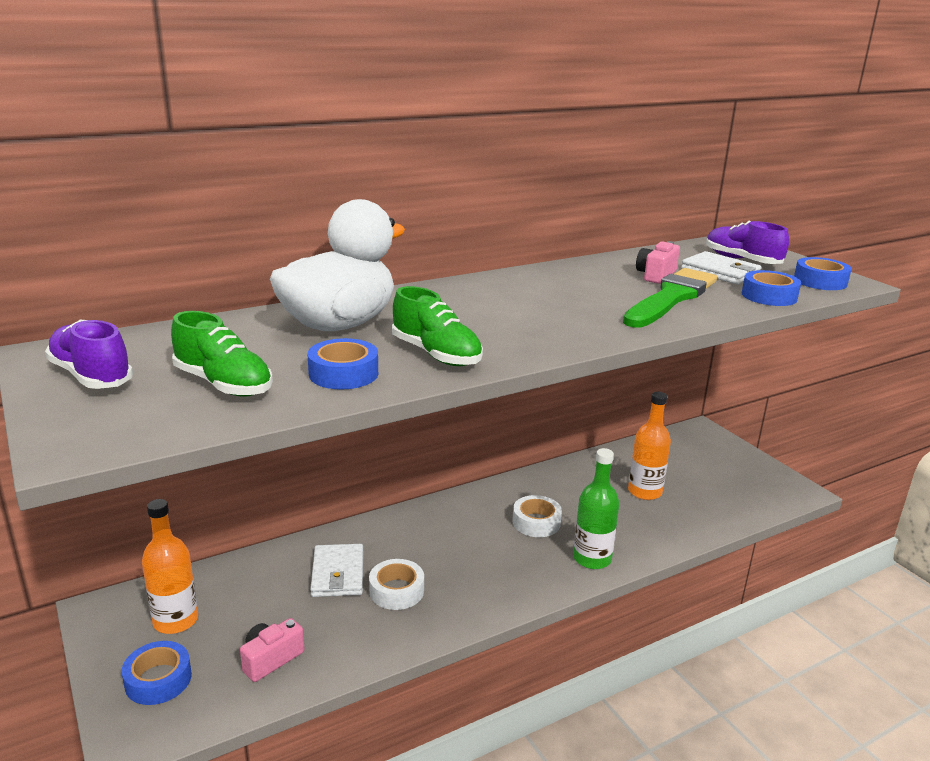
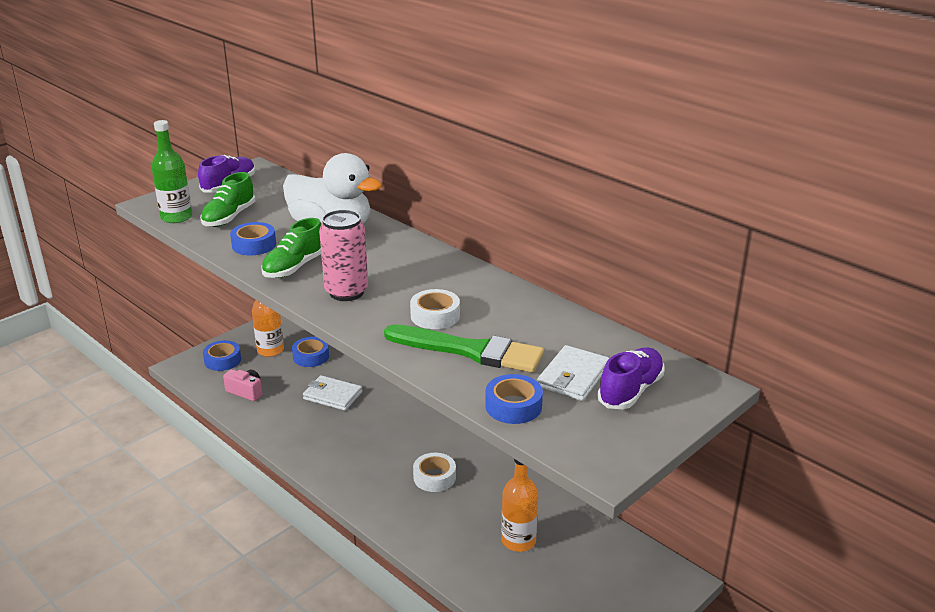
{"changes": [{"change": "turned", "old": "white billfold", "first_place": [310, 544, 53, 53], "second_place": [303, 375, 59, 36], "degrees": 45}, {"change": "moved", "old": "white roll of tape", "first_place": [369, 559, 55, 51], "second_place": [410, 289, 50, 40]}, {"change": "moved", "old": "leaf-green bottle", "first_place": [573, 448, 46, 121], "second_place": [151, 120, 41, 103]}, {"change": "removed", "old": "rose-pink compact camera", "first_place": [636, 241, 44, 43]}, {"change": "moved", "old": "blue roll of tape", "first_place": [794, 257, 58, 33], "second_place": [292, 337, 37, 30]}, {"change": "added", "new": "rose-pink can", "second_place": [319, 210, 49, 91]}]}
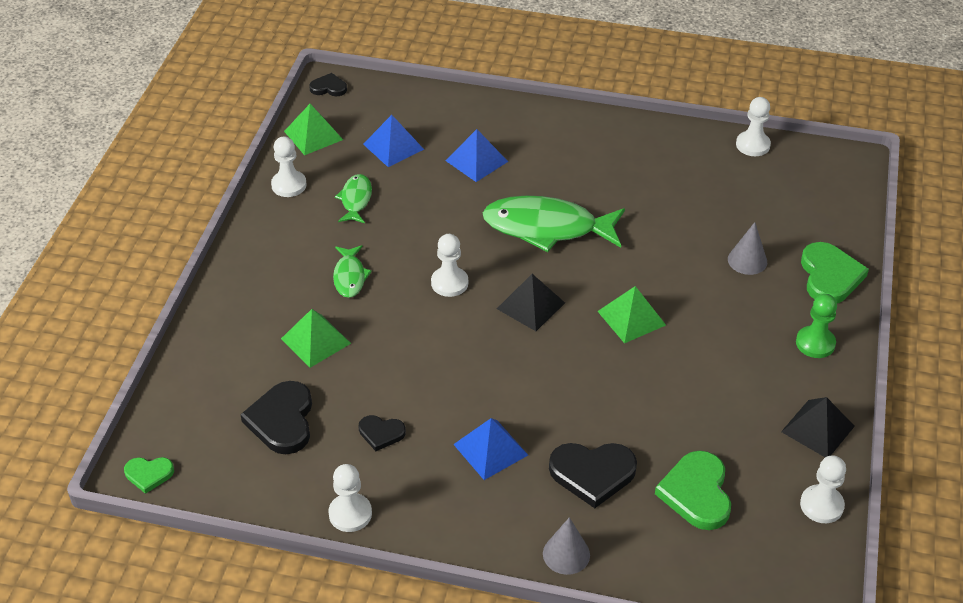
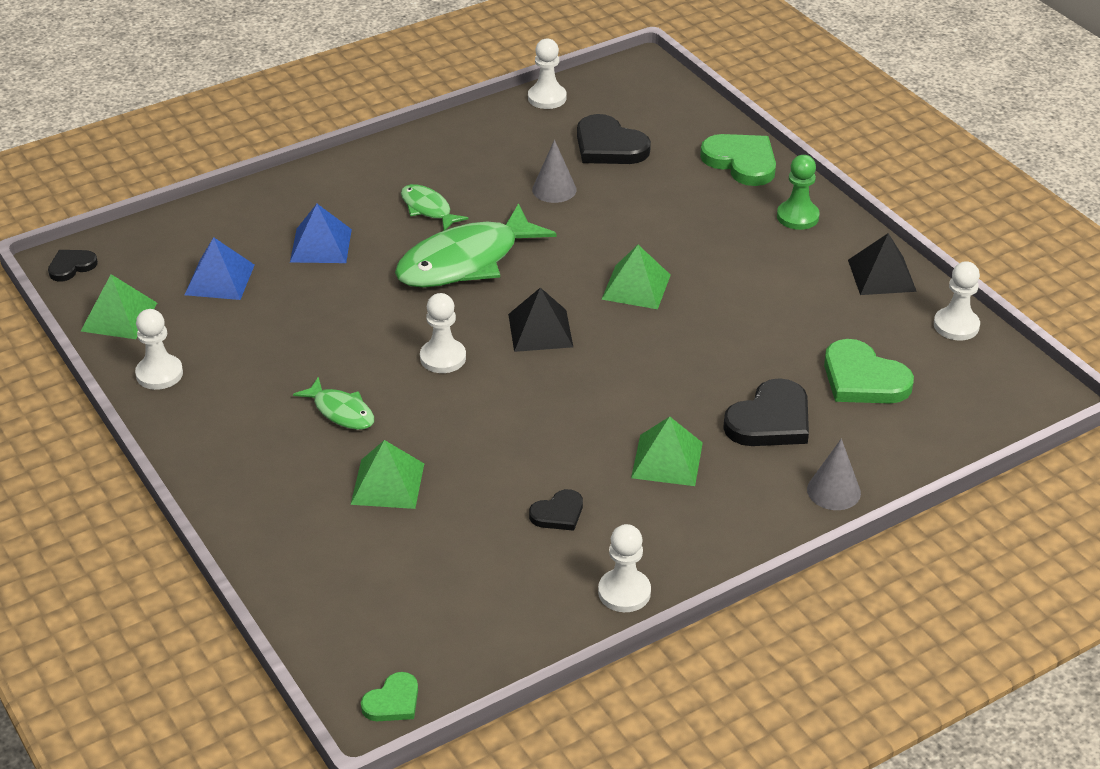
{"changes": [{"change": "moved", "old": "jet-black heart", "first_place": [240, 381, 72, 73], "second_place": [577, 114, 74, 50]}, {"change": "moved", "old": "leaf-green toy fish", "first_place": [335, 174, 37, 49], "second_place": [401, 184, 68, 47]}, {"change": "recoloured", "old": "blue pyramid shape", "new": "leaf-green pyramid shape", "first_place": [453, 418, 75, 62], "second_place": [631, 417, 72, 69]}, {"change": "moved", "old": "gray cone shape", "first_place": [728, 222, 39, 53], "second_place": [532, 140, 44, 63]}]}
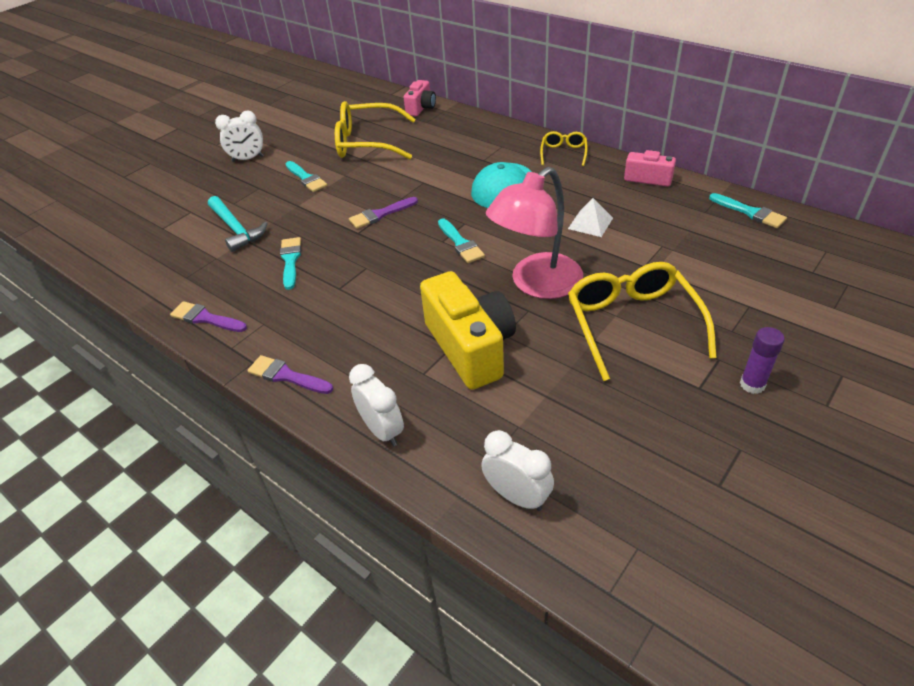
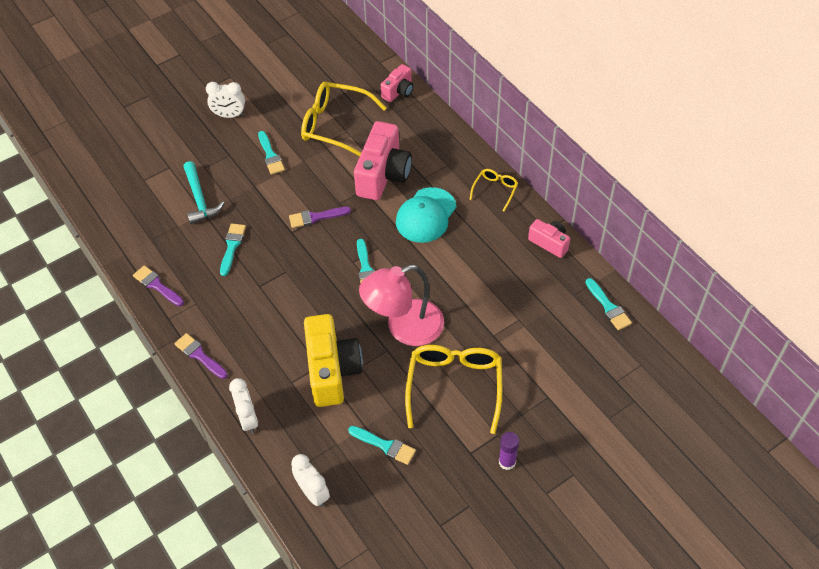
{"changes": [{"change": "removed", "old": "white pyramid shape", "first_place": [568, 198, 45, 39]}, {"change": "added", "new": "aqua brush", "second_place": [348, 426, 68, 39]}, {"change": "added", "new": "rose-pink compact camera", "second_place": [354, 121, 58, 79]}]}
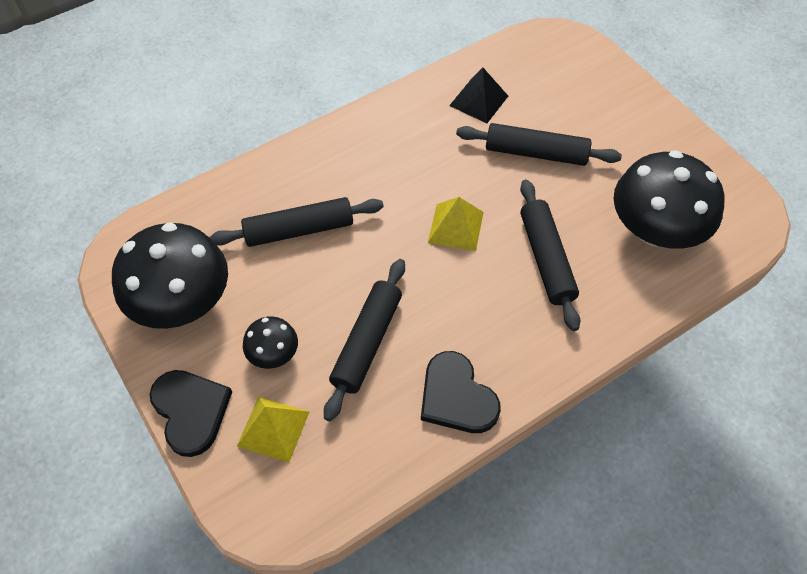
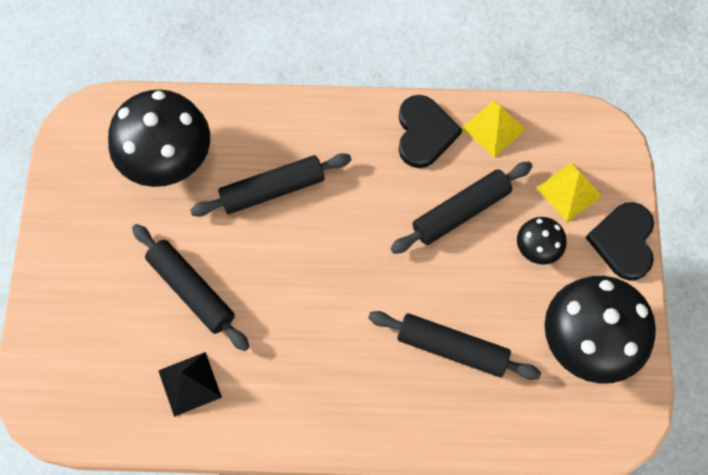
{"changes": [{"change": "moved", "old": "yellow pyramid shape", "first_place": [428, 197, 56, 54], "second_place": [462, 100, 64, 58]}, {"change": "turned", "old": "jet-black dough roller", "first_place": [520, 180, 60, 151], "second_place": [190, 153, 162, 64], "degrees": 45}]}
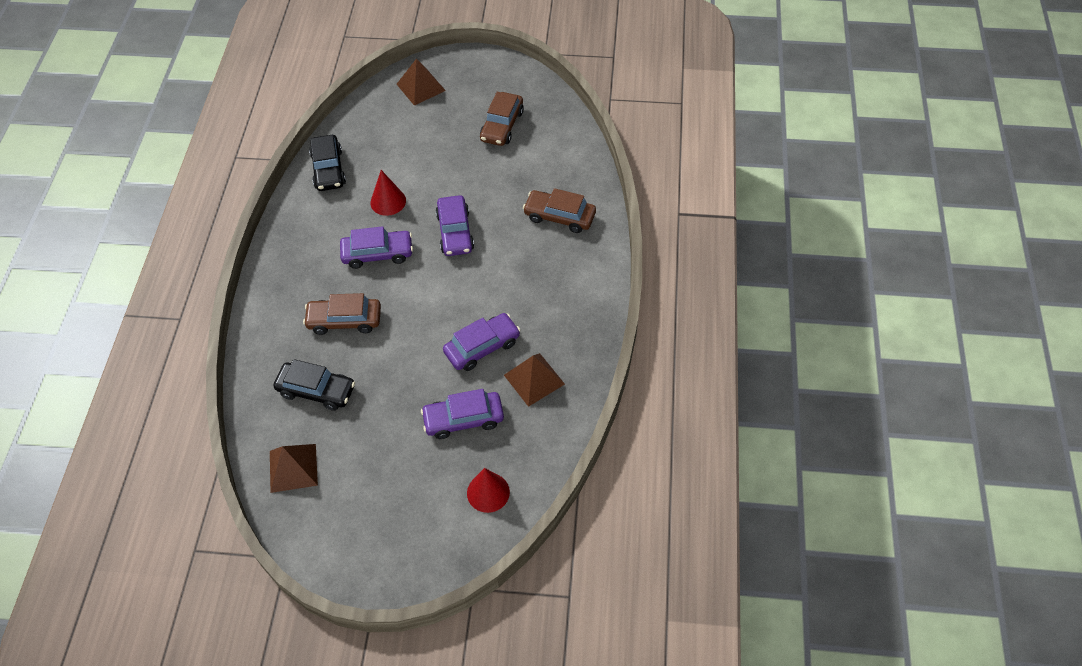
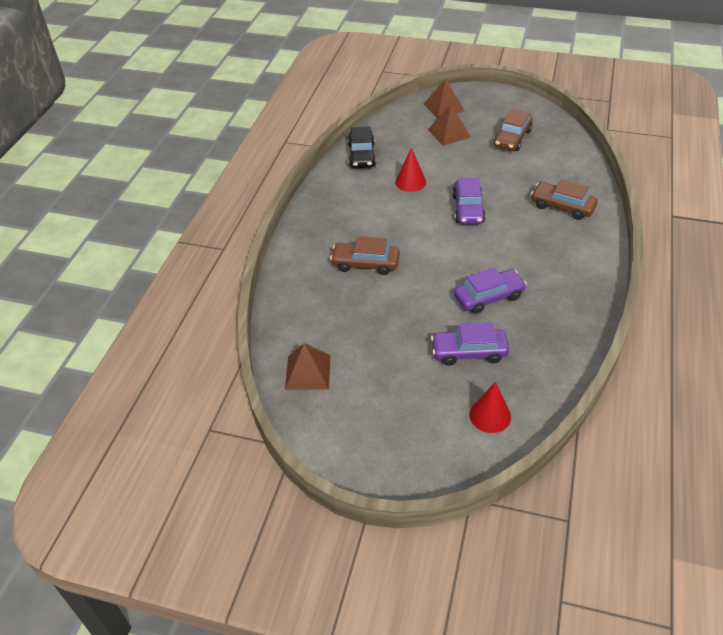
{"changes": [{"change": "removed", "old": "jet-black car", "first_place": [273, 359, 82, 52]}, {"change": "removed", "old": "royal purple car", "first_place": [340, 226, 73, 43]}, {"change": "moved", "old": "dark brown pyramid shape", "first_place": [504, 353, 61, 54], "second_place": [428, 105, 43, 41]}]}
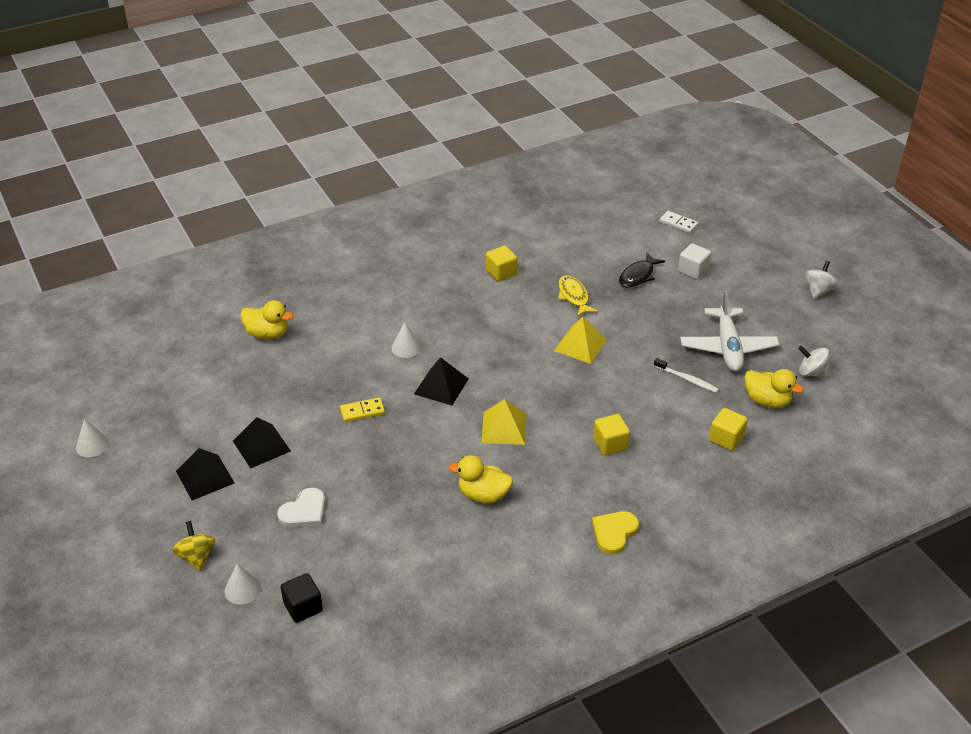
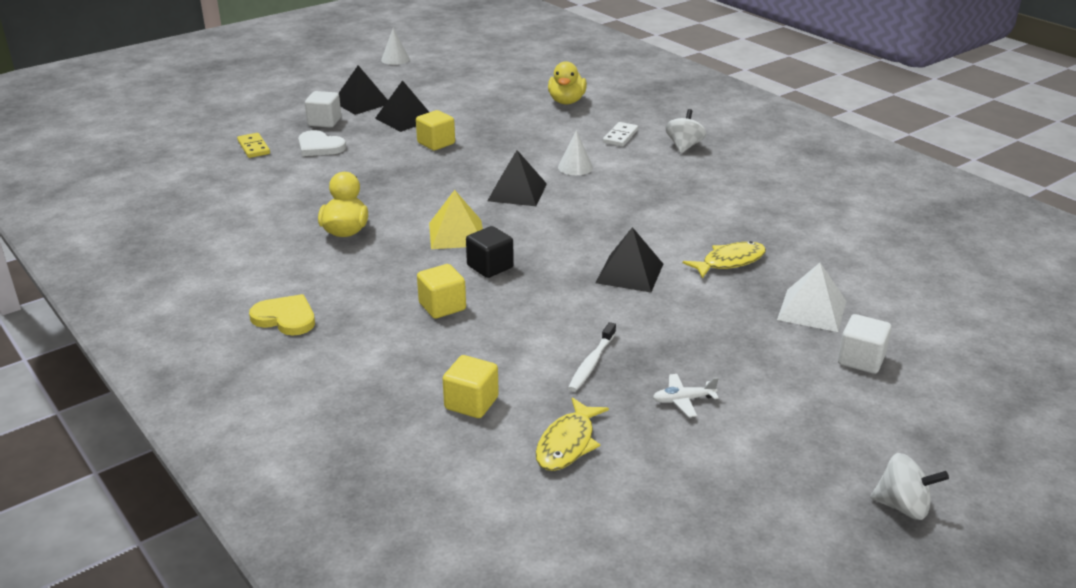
{"changes": [{"change": "removed", "old": "yellow toy top", "first_place": [172, 521, 43, 50]}, {"change": "removed", "old": "white cone shape", "first_place": [225, 564, 36, 41]}, {"change": "moved", "old": "jet-black block", "first_place": [281, 573, 42, 50], "second_place": [466, 226, 48, 52]}, {"change": "moved", "old": "yellow domino piece", "first_place": [340, 398, 45, 24], "second_place": [237, 133, 33, 25]}, {"change": "moved", "old": "yellow block", "first_place": [486, 246, 31, 36], "second_place": [416, 110, 39, 40]}, {"change": "recoloured", "old": "yellow pyramid shape", "new": "jet-black pyramid shape", "first_place": [554, 316, 53, 48], "second_place": [596, 227, 67, 66]}, {"change": "replaced", "old": "jet-black toy fish", "new": "white pyramid shape", "first_place": [619, 253, 46, 35], "second_place": [777, 263, 69, 69]}, {"change": "moved", "old": "white domino piece", "first_place": [659, 211, 39, 22], "second_place": [603, 122, 35, 24]}, {"change": "resized", "old": "white aeroplane", "first_place": [680, 291, 100, 81], "second_place": [653, 374, 66, 43], "factor": 0.42}, {"change": "replaced", "old": "yellow duck", "new": "yellow toy fish", "first_place": [744, 369, 60, 39], "second_place": [536, 397, 73, 74]}, {"change": "moved", "old": "white toy top", "first_place": [798, 346, 32, 32], "second_place": [665, 109, 41, 44]}, {"change": "added", "new": "white block", "second_place": [305, 91, 36, 37]}]}
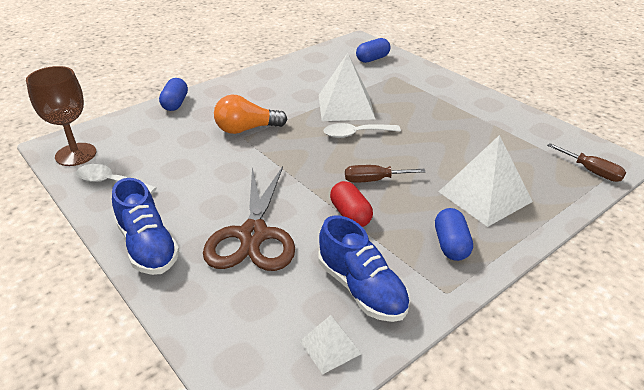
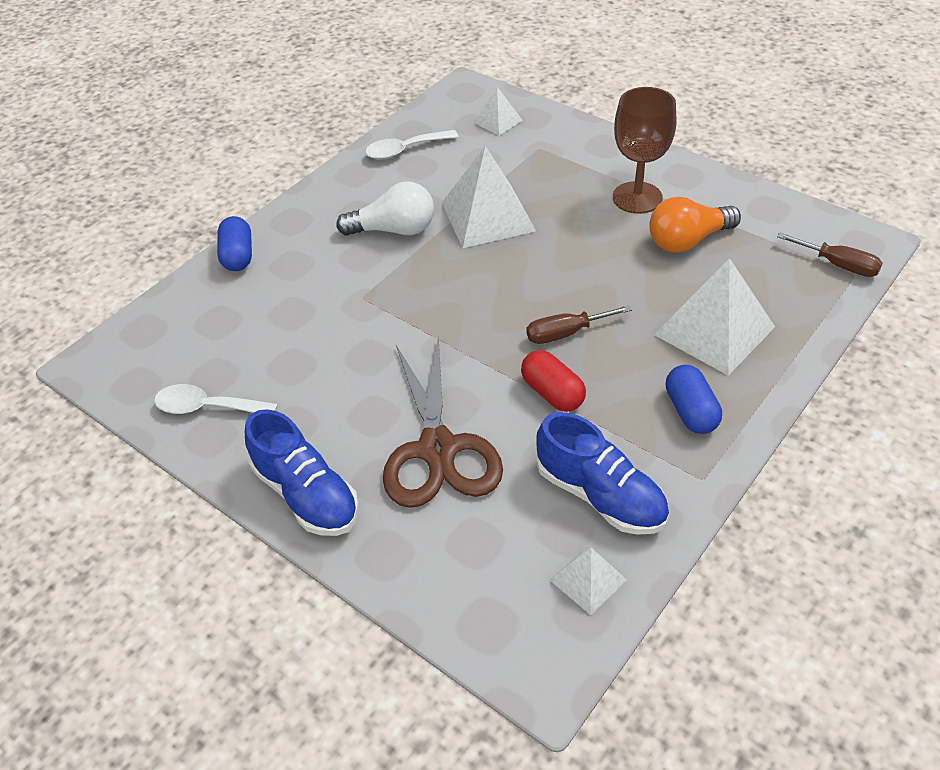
{"changes": [{"change": "moved", "old": "dark brown chalice", "first_place": [26, 66, 70, 100], "second_place": [613, 87, 63, 127]}, {"change": "moved", "old": "bright orange light bulb", "first_place": [214, 95, 73, 39], "second_place": [649, 197, 92, 56]}, {"change": "moved", "old": "white tablespoon", "first_place": [324, 123, 77, 15], "second_place": [365, 130, 93, 29]}, {"change": "replaced", "old": "blue pill shape", "new": "white pyramid shape", "first_place": [356, 38, 34, 25], "second_place": [473, 87, 50, 49]}, {"change": "added", "new": "white light bulb", "second_place": [336, 181, 98, 55]}]}
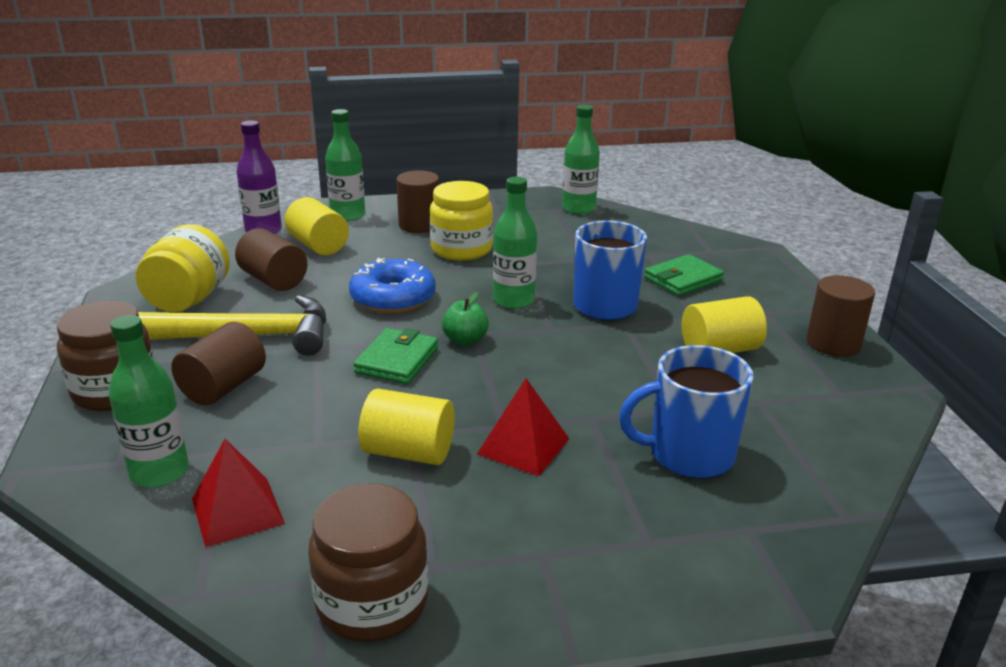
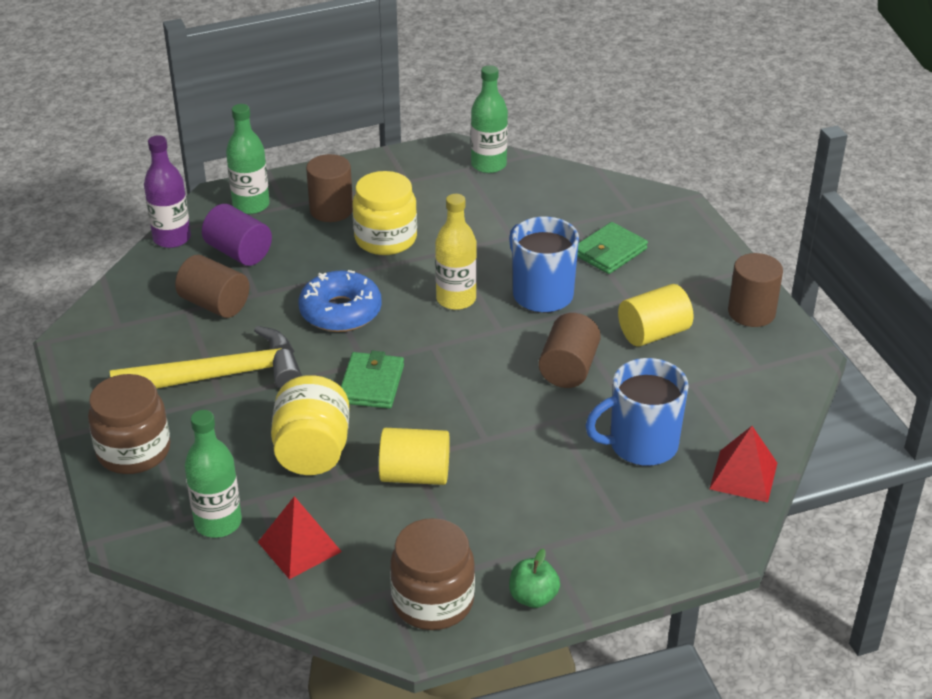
{"changes": [{"change": "moved", "old": "yellow jar", "first_place": [136, 224, 94, 88], "second_place": [271, 375, 78, 100]}, {"change": "moved", "old": "dark brown cylinder shape", "first_place": [171, 322, 95, 84], "second_place": [538, 313, 63, 75]}, {"change": "recoloured", "old": "yellow cylinder shape", "new": "royal purple cylinder shape", "first_place": [285, 197, 64, 58], "second_place": [202, 204, 70, 62]}, {"change": "moved", "old": "leaf-green apple fruit", "first_place": [442, 292, 47, 53], "second_place": [509, 548, 51, 60]}, {"change": "moved", "old": "red pyramid shape", "first_place": [477, 378, 92, 98], "second_place": [710, 426, 67, 76]}, {"change": "recoloured", "old": "leaf-green bottle", "new": "yellow bottle", "first_place": [493, 177, 44, 132], "second_place": [435, 194, 42, 116]}]}
